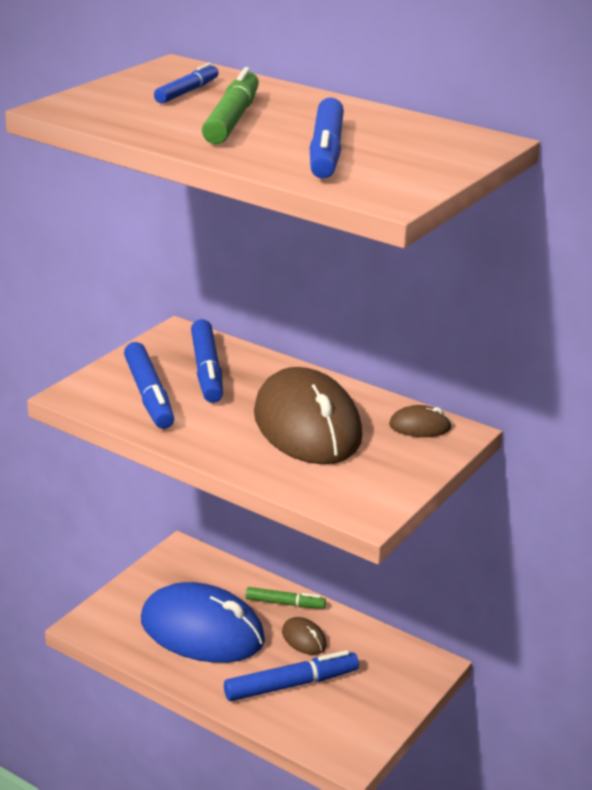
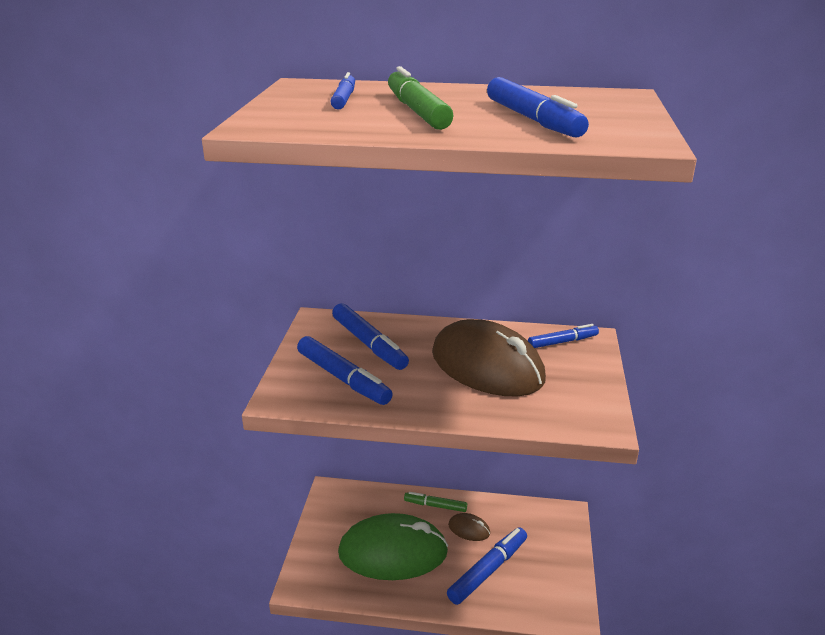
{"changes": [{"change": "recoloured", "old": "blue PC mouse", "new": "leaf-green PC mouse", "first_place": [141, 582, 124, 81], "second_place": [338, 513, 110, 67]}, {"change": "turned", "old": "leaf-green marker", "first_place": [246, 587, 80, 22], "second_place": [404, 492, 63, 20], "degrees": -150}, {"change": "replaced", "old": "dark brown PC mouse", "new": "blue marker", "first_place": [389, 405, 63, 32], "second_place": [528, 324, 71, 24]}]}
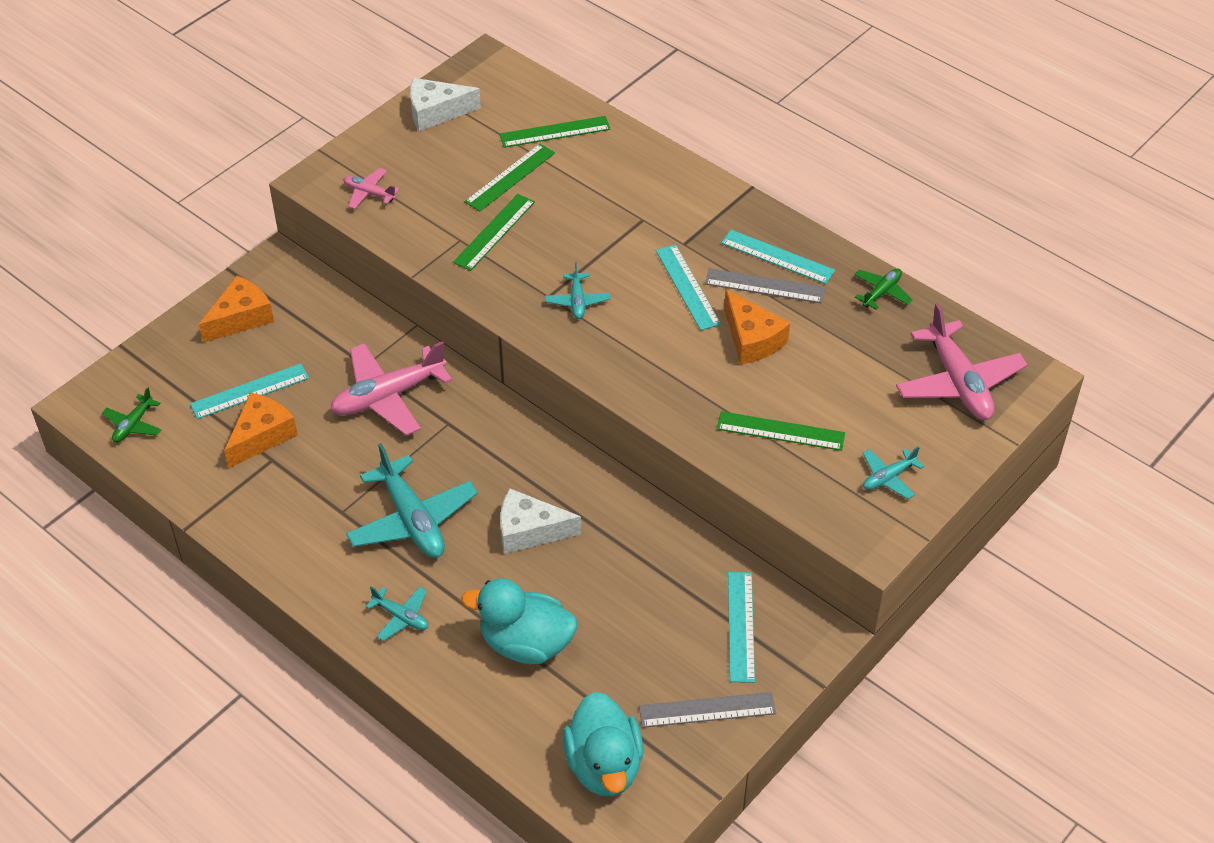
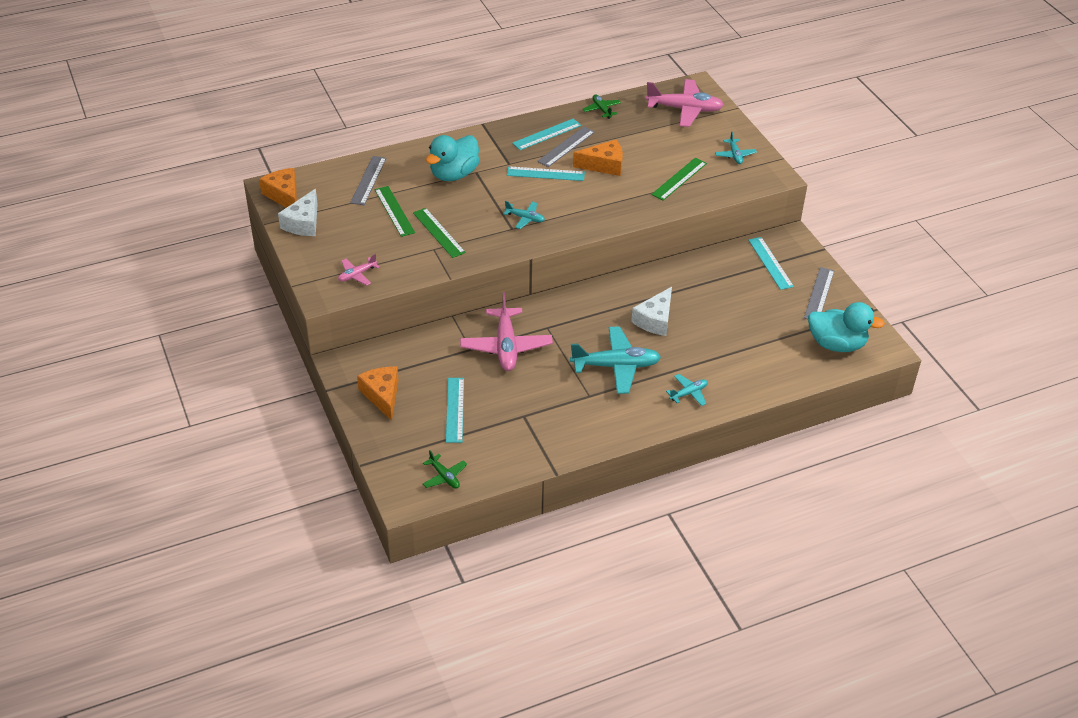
{"changes": [{"change": "moved", "old": "bright orange cheese", "first_place": [224, 392, 74, 76], "second_place": [259, 168, 38, 40]}, {"change": "moved", "old": "aqua duck", "first_place": [461, 578, 116, 86], "second_place": [426, 135, 54, 46]}, {"change": "recoloured", "old": "leaf-green ruler", "new": "gray ruler", "first_place": [500, 116, 111, 32], "second_place": [350, 156, 36, 49]}, {"change": "turned", "old": "aqua ruler", "first_place": [728, 572, 27, 111], "second_place": [748, 237, 46, 53], "degrees": 45}]}
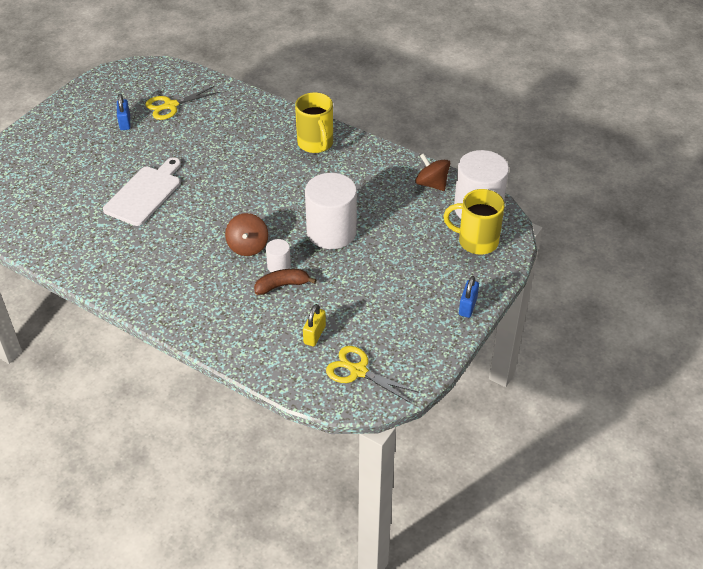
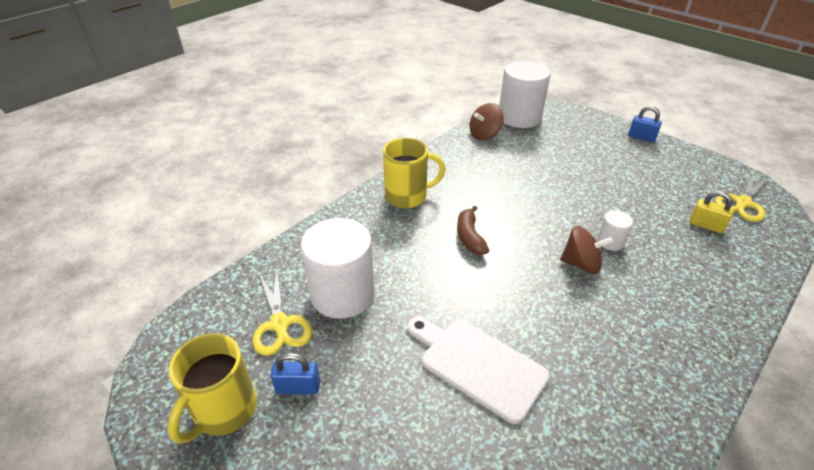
{"changes": [{"change": "moved", "old": "dark brown banana fruit", "first_place": [254, 269, 62, 26], "second_place": [457, 206, 32, 49]}, {"change": "moved", "old": "white cylinder shape", "first_place": [305, 173, 52, 76], "second_place": [301, 218, 74, 101]}, {"change": "moved", "old": "yellow coffee mug", "first_place": [443, 189, 62, 66], "second_place": [168, 333, 89, 111]}]}
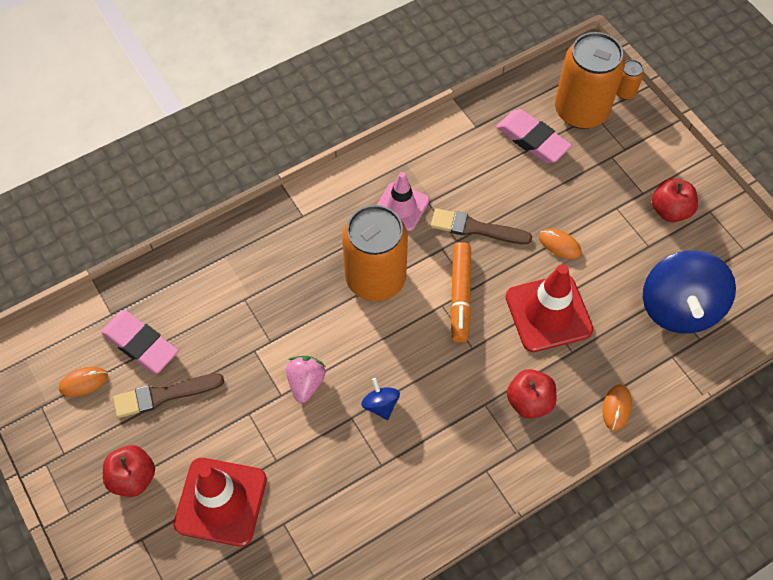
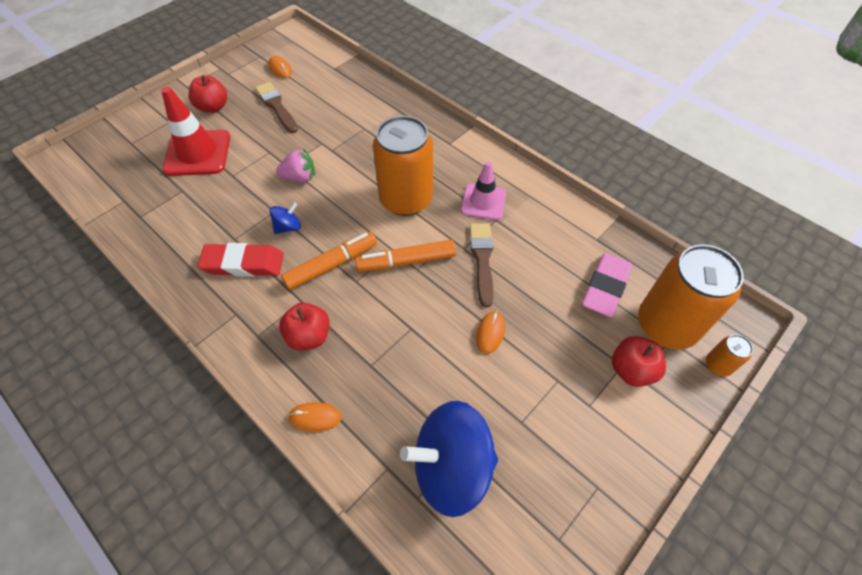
{"changes": [{"change": "removed", "old": "rose-pink eraser", "first_place": [101, 311, 77, 63]}, {"change": "removed", "old": "red safety cone", "first_place": [505, 264, 88, 88]}, {"change": "moved", "old": "red apple fruit", "first_place": [652, 178, 46, 44], "second_place": [612, 336, 54, 51]}, {"change": "added", "new": "red eraser", "second_place": [198, 243, 86, 34]}, {"change": "added", "new": "bright orange marker", "second_place": [281, 232, 96, 58]}]}
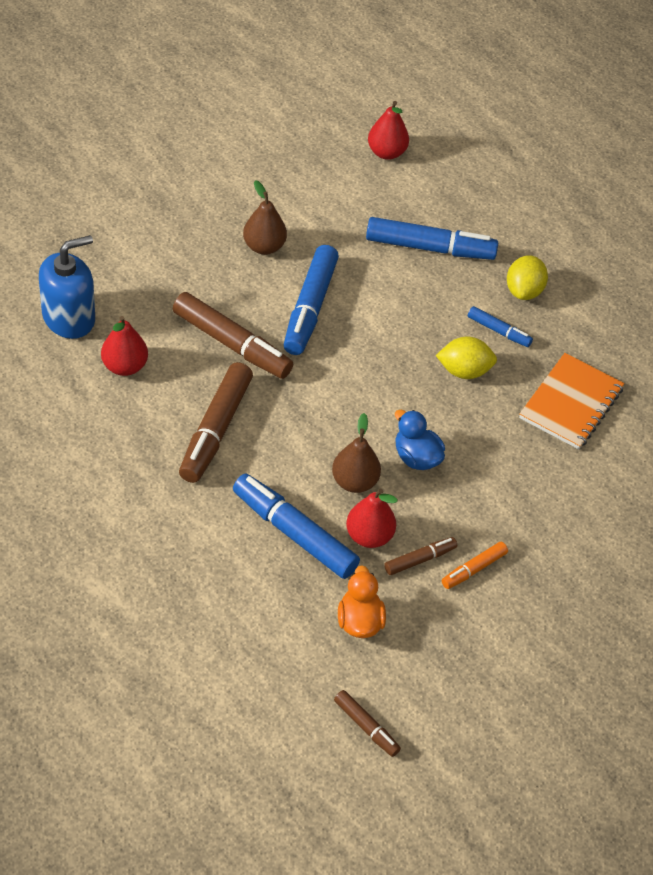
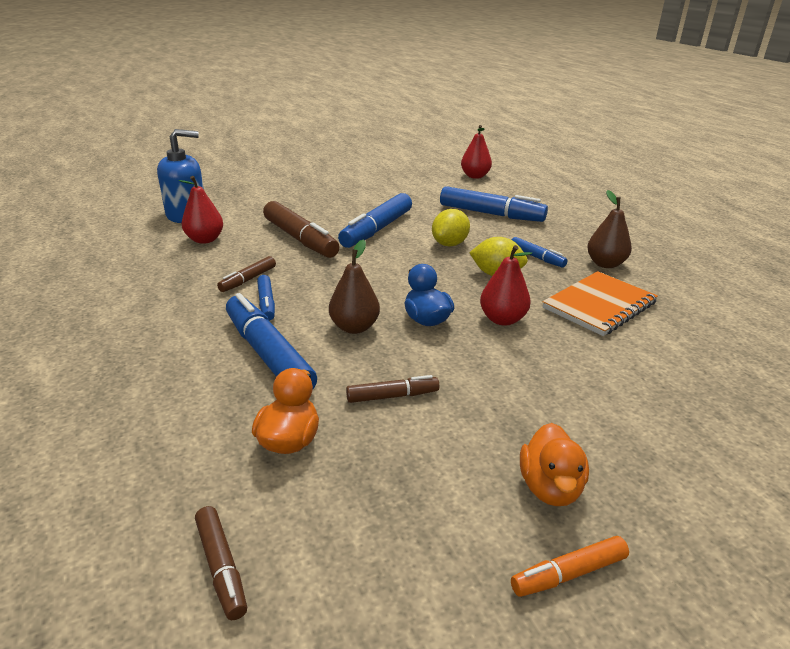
{"changes": [{"change": "resized", "old": "dark brown marker", "first_place": [179, 362, 74, 121], "second_place": [217, 256, 59, 36], "factor": 0.52}, {"change": "moved", "old": "dark brown toy pear", "first_place": [243, 180, 44, 75], "second_place": [587, 190, 45, 78]}, {"change": "moved", "old": "red toy pear", "first_place": [346, 489, 52, 59], "second_place": [480, 245, 52, 81]}, {"change": "moved", "old": "bright orange marker", "first_place": [442, 542, 66, 47], "second_place": [511, 536, 118, 61]}, {"change": "moved", "old": "yellow toy lemon", "first_place": [507, 255, 41, 45], "second_place": [432, 209, 38, 37]}, {"change": "added", "new": "blue marker", "second_place": [257, 275, 18, 46]}, {"change": "added", "new": "bright orange duck", "second_place": [520, 423, 69, 83]}]}
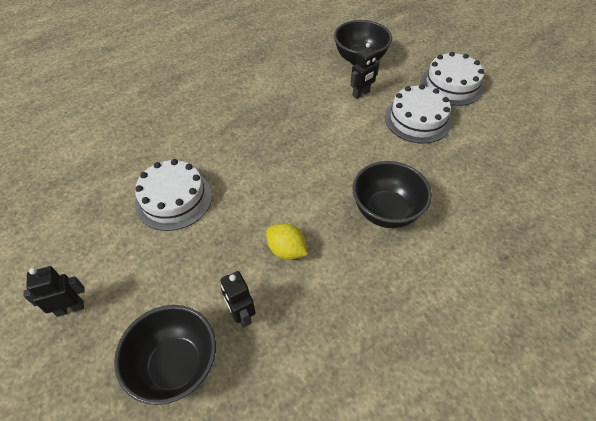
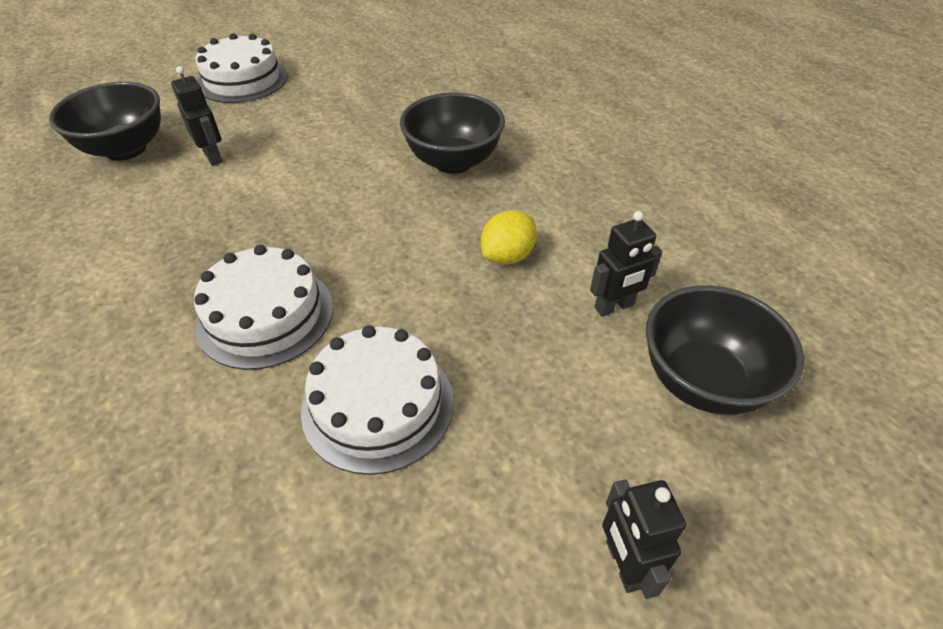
{"changes": [{"change": "moved", "old": "white layer cake", "first_place": [385, 84, 66, 60], "second_place": [194, 245, 139, 125]}]}
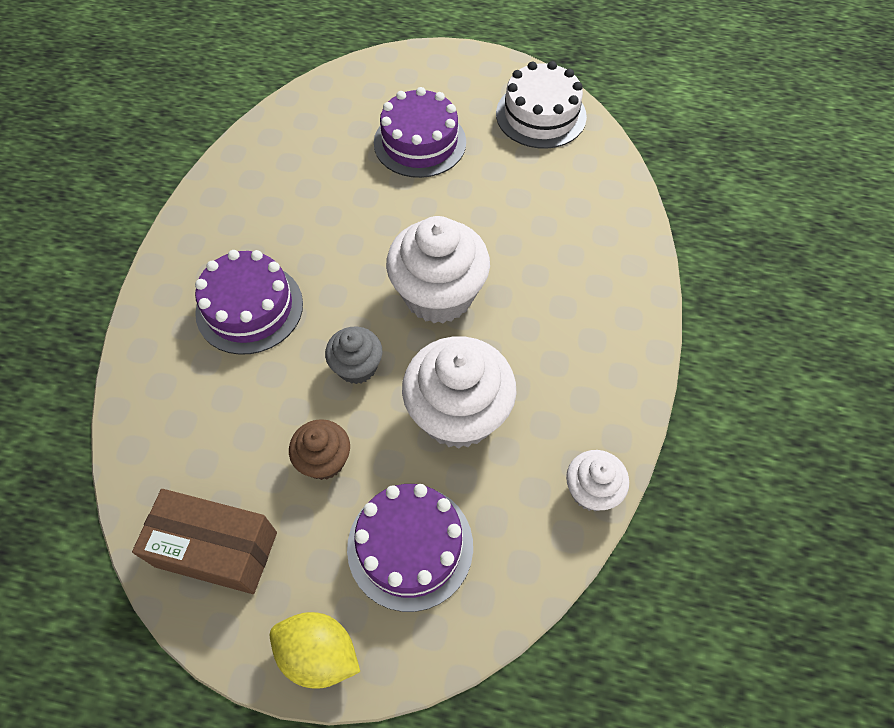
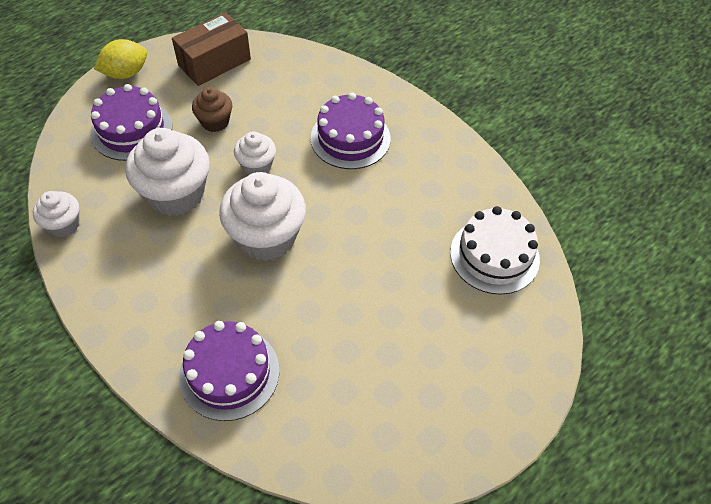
{"changes": [{"change": "recoloured", "old": "gray muffin", "new": "white muffin", "first_place": [325, 327, 57, 57], "second_place": [234, 131, 42, 44]}, {"change": "moved", "old": "royal purple layer cake", "first_place": [374, 87, 92, 91], "second_place": [179, 321, 100, 100]}, {"change": "moved", "old": "white layer cake", "first_place": [496, 61, 91, 88], "second_place": [450, 206, 90, 89]}]}
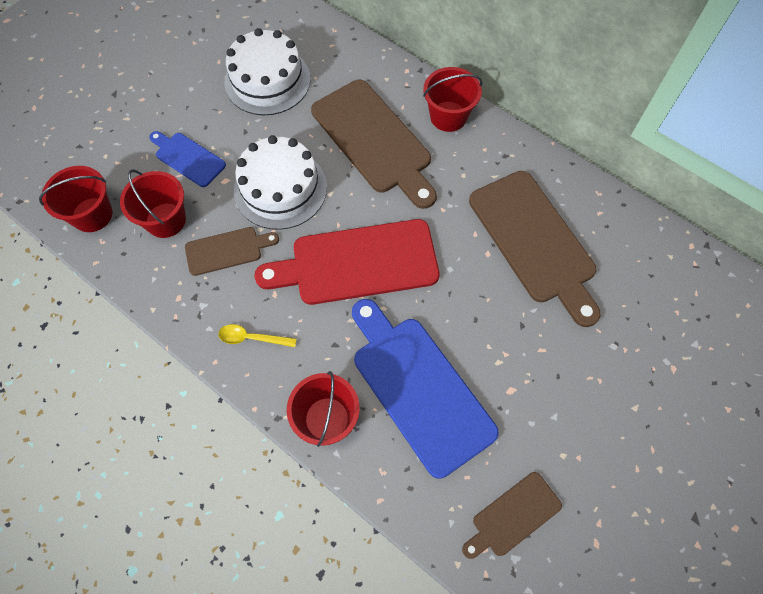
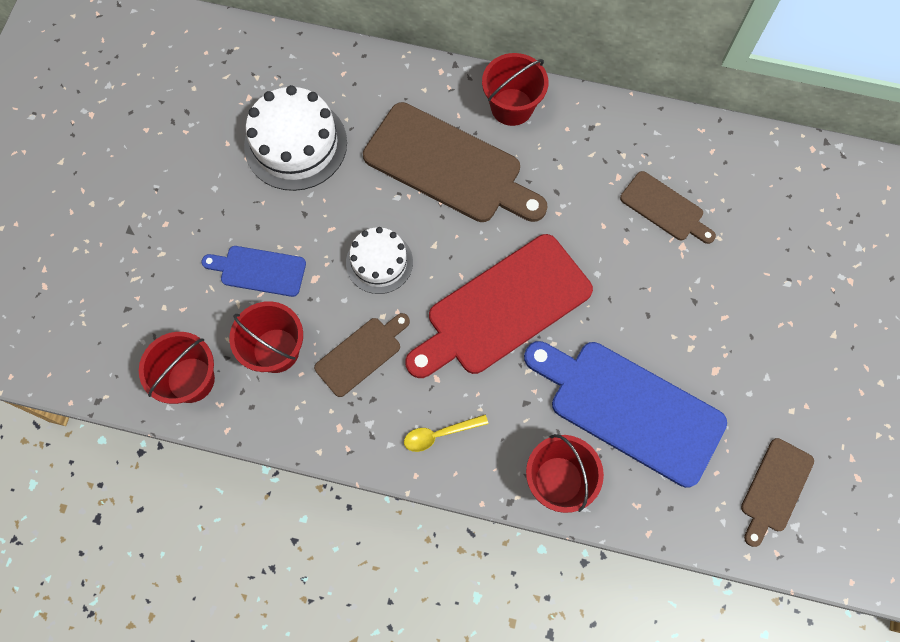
{"changes": [{"change": "resized", "old": "white layer cake", "first_place": [234, 135, 93, 95], "second_place": [346, 227, 67, 67], "factor": 0.62}, {"change": "resized", "old": "dark brown cutting board", "first_place": [469, 171, 132, 156], "second_place": [620, 171, 96, 73], "factor": 0.52}]}
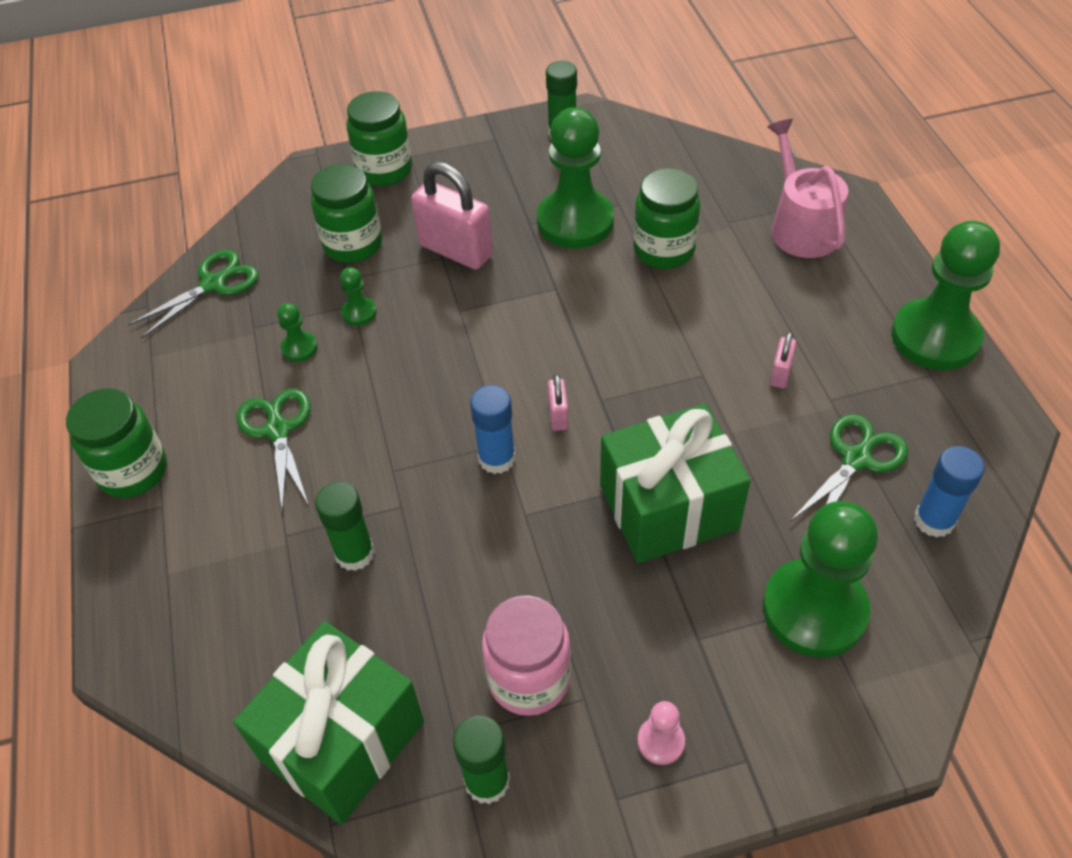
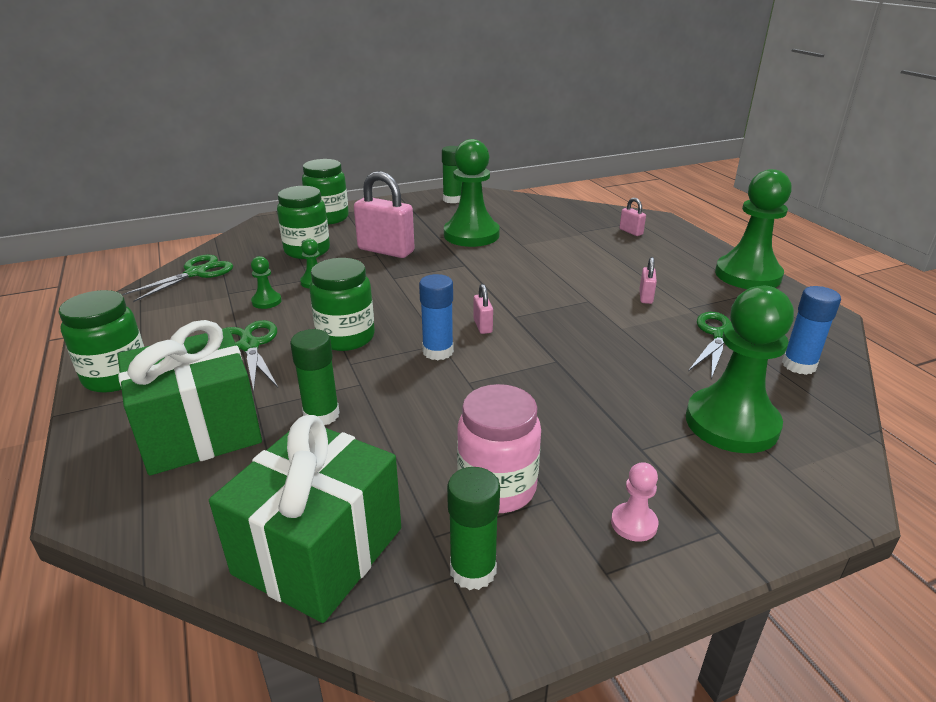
{"changes": [{"change": "moved", "old": "leaf-green present", "first_place": [600, 403, 151, 160], "second_place": [118, 320, 144, 156]}, {"change": "moved", "old": "leaf-green jar", "first_place": [633, 168, 67, 101], "second_place": [310, 258, 65, 93]}, {"change": "replaced", "old": "rose-pink sprinkling can", "new": "rose-pink lock", "first_place": [767, 119, 81, 139], "second_place": [619, 198, 27, 38]}]}
